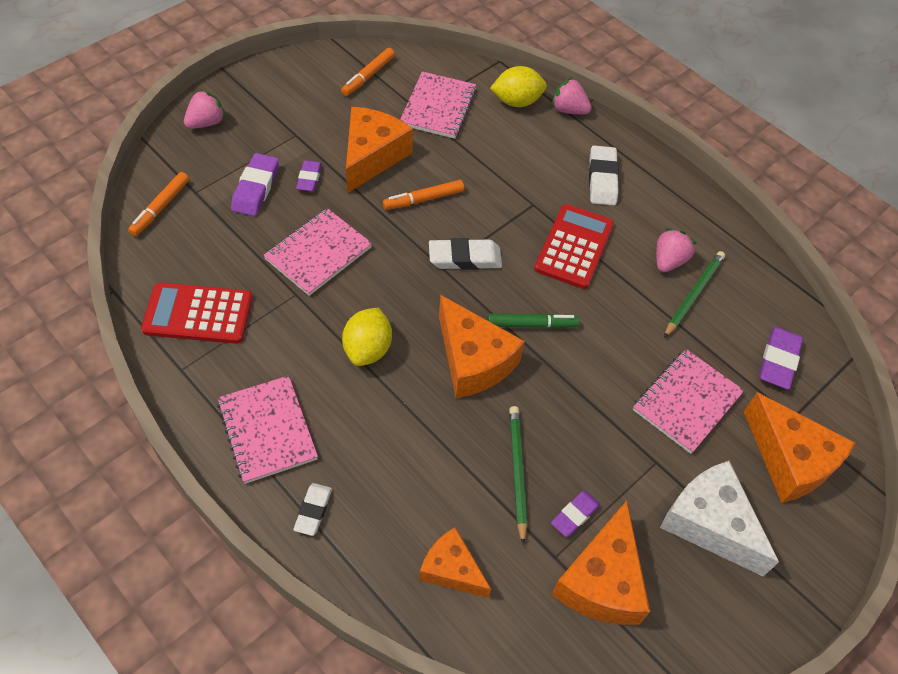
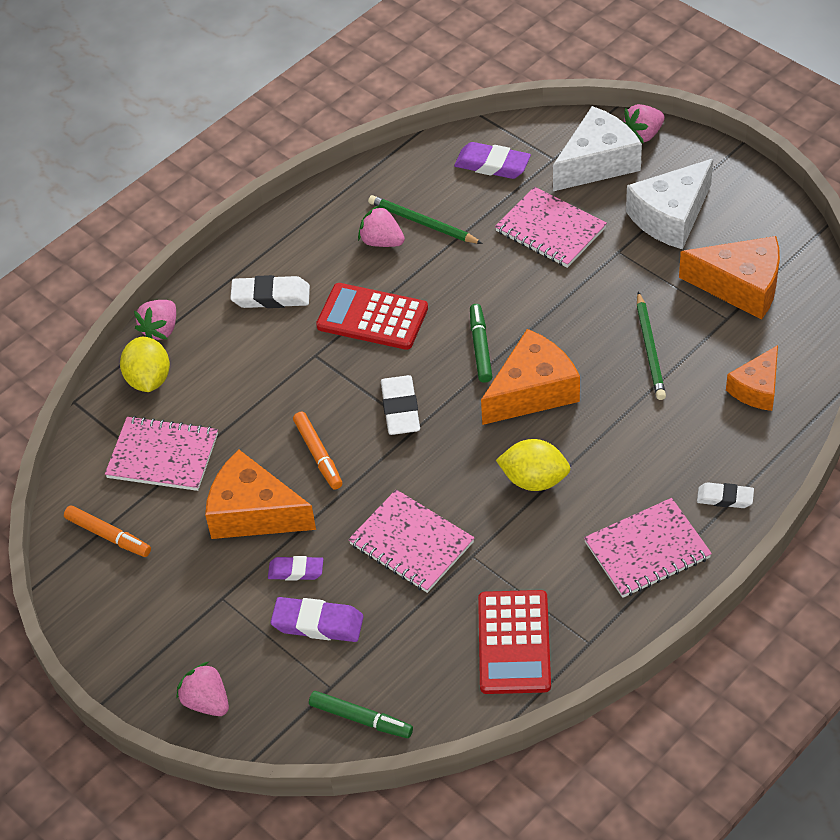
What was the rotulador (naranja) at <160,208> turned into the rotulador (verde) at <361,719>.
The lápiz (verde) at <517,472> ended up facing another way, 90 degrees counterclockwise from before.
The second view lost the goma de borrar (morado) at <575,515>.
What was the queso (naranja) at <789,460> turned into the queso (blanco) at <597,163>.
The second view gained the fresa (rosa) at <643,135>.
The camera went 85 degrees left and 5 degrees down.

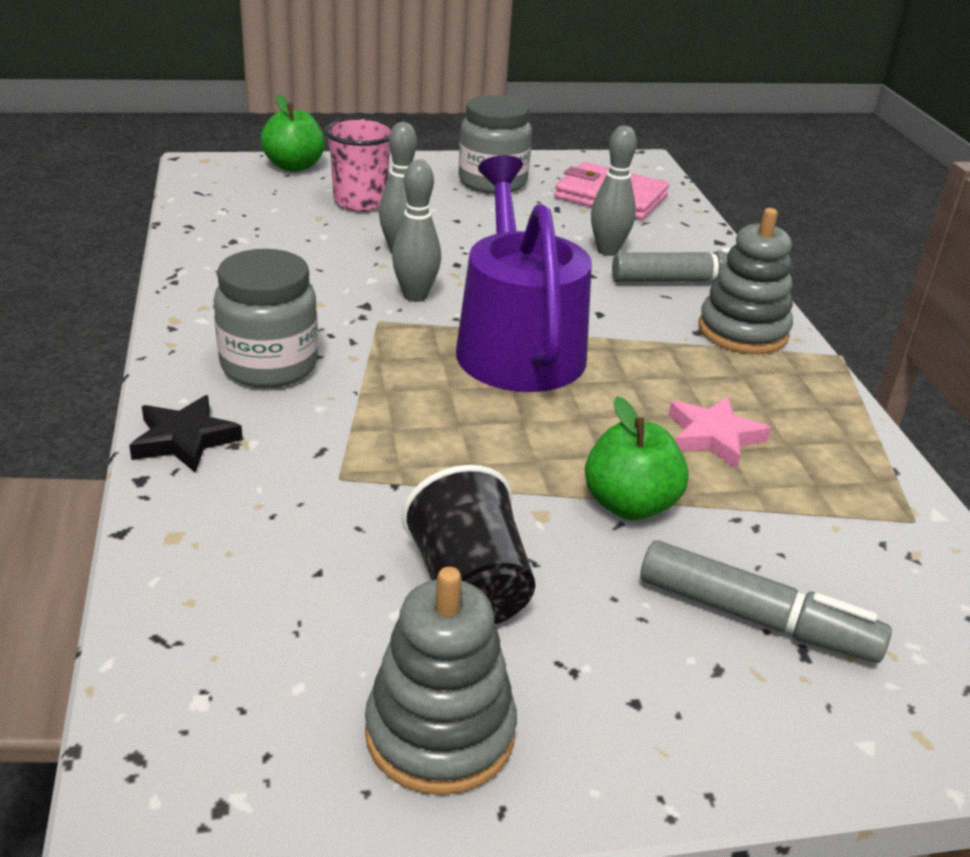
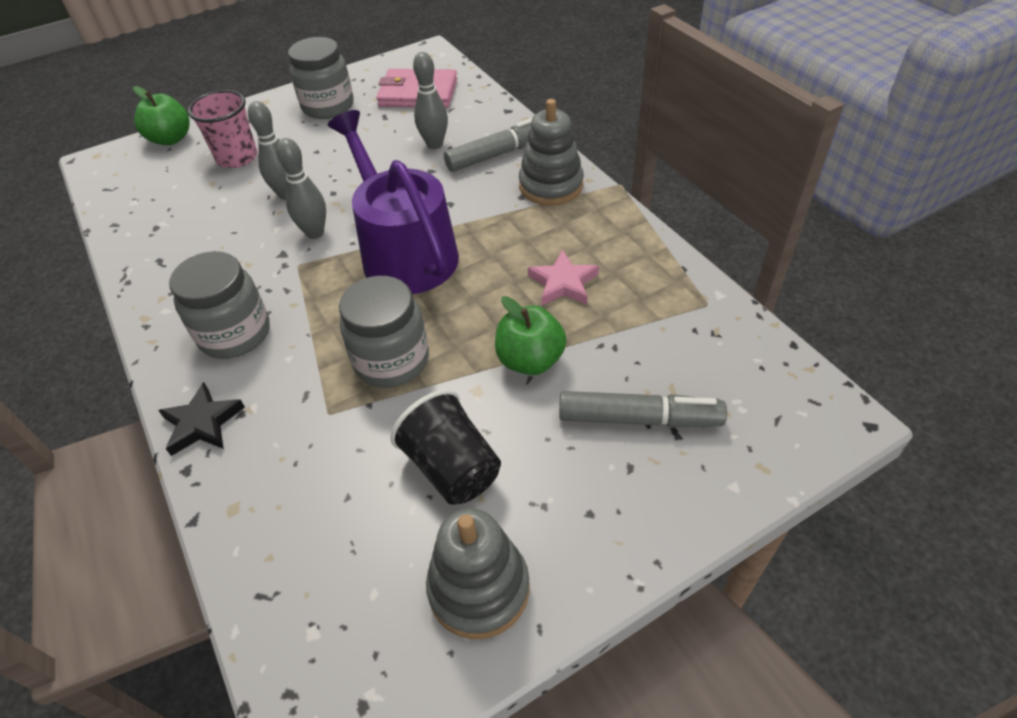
The second view gained the tarro (gris) at <391,361>.
The camera went 15 degrees left and 15 degrees up.

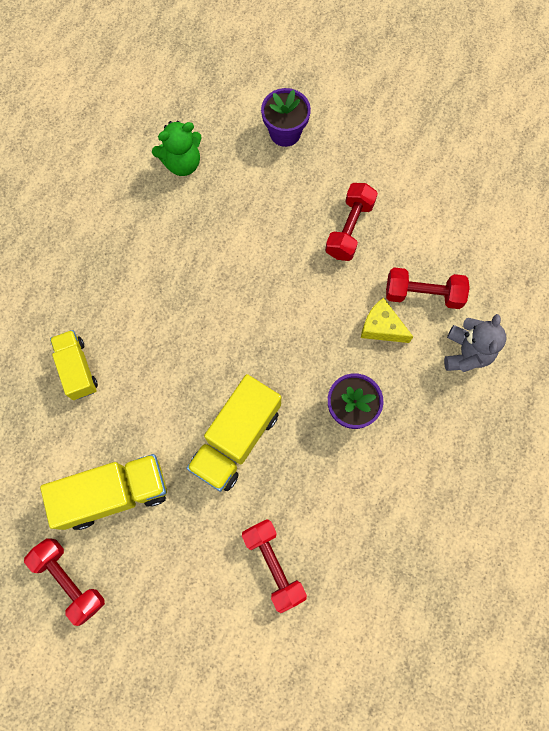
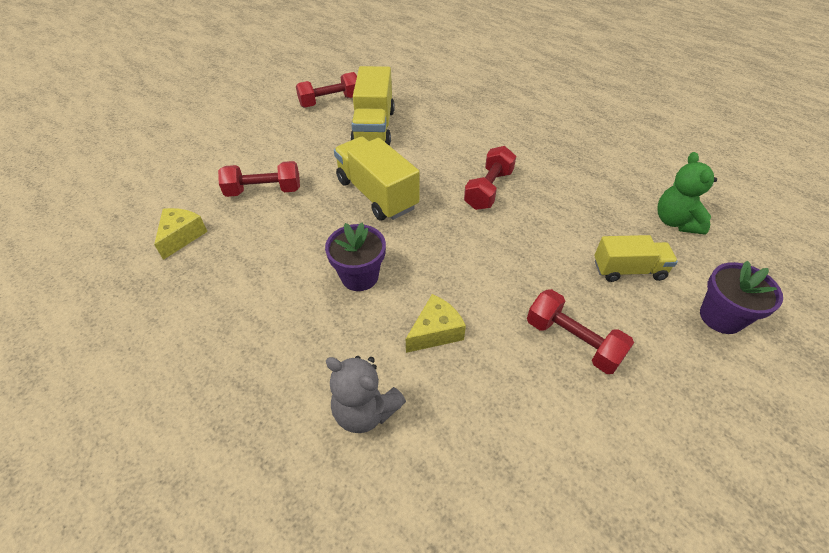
The camión (amarillo) ended up elsewhere, having gone from <77,369> to <628,270>.
The mancuerna (rojo) ended up elsewhere, having gone from <423,294> to <488,189>.
The second view gained the queso (amarillo) at <181,236>.
The camera went 110 degrees right and 25 degrees down.

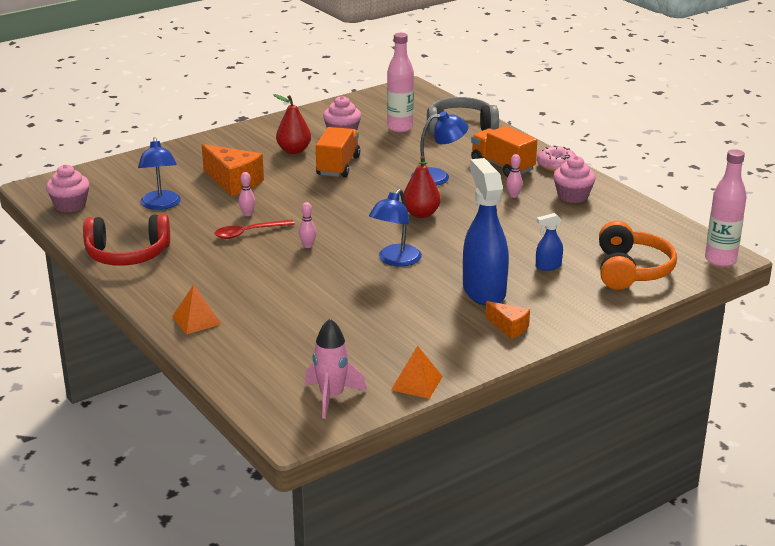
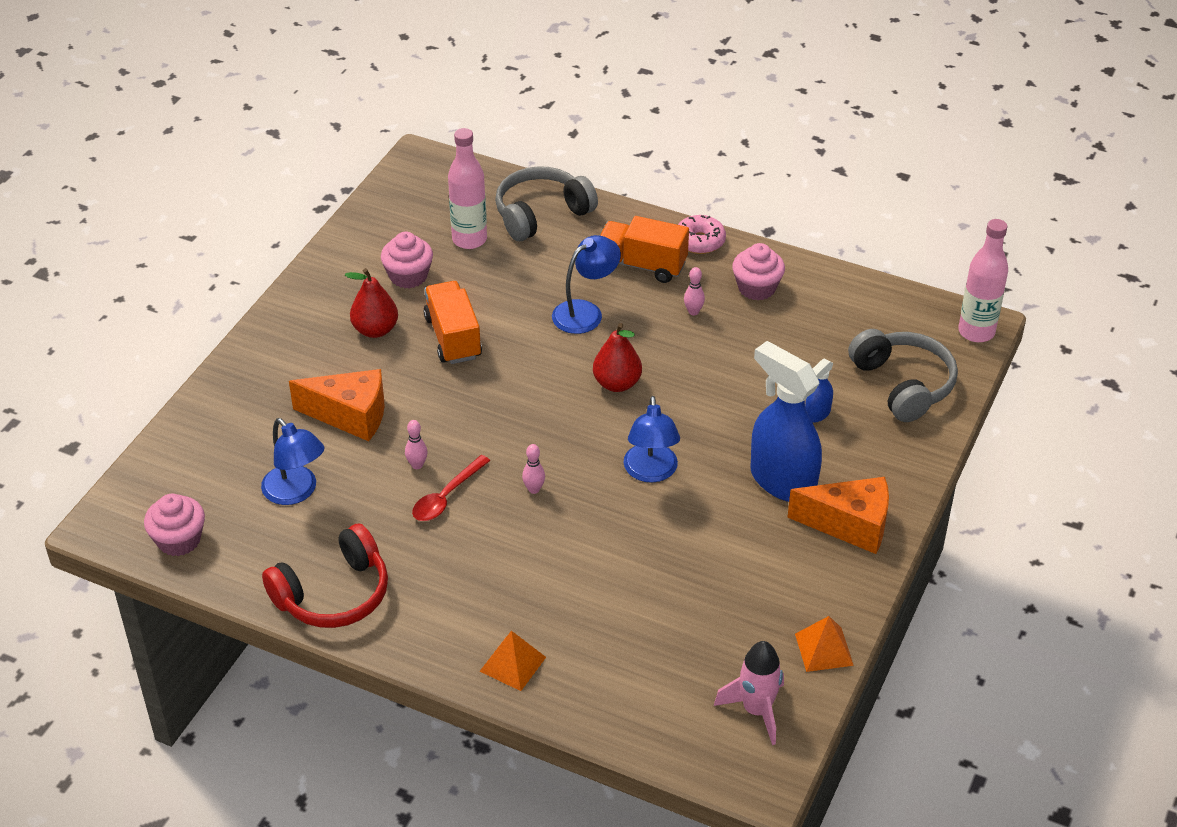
The size of the queso (naranja) at <509,327> changed by a factor of 1.79.
What was the auriculares (naranja) at <631,270> turned into the auriculares (gris) at <903,384>.
The camera went 30 degrees left and 15 degrees up.

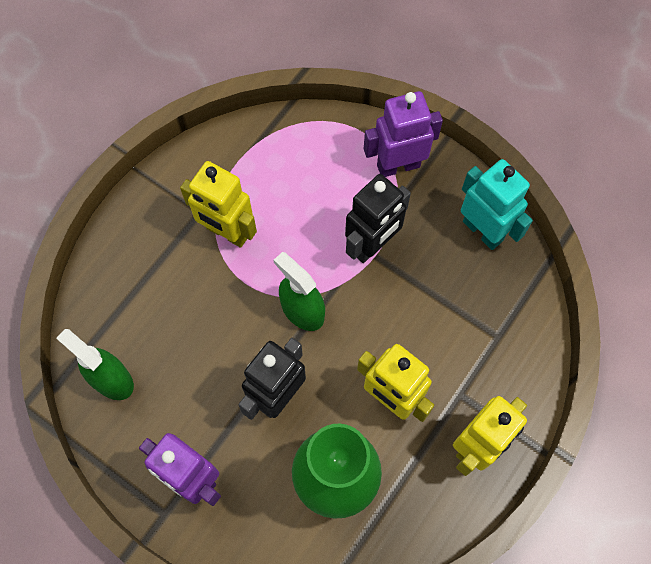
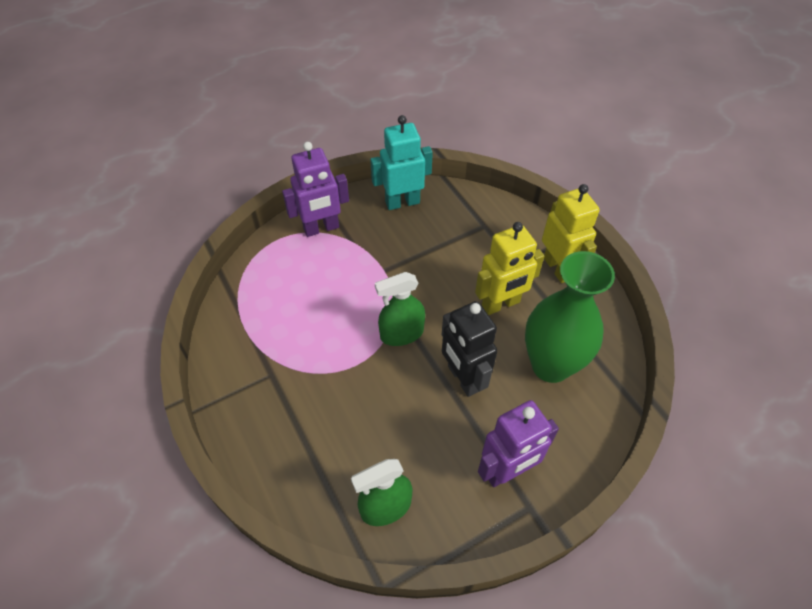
The second view lost the robot (amarillo) at <227,232>.
The second view lost the robot (negro) at <372,245>.
The robot (morado) at <398,165> ended up facing another way, 120 degrees counterclockwise from before.
The camera went 65 degrees left and 15 degrees down.

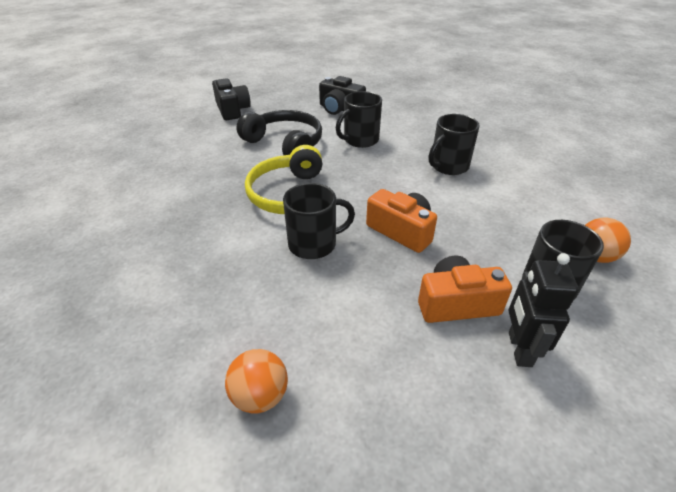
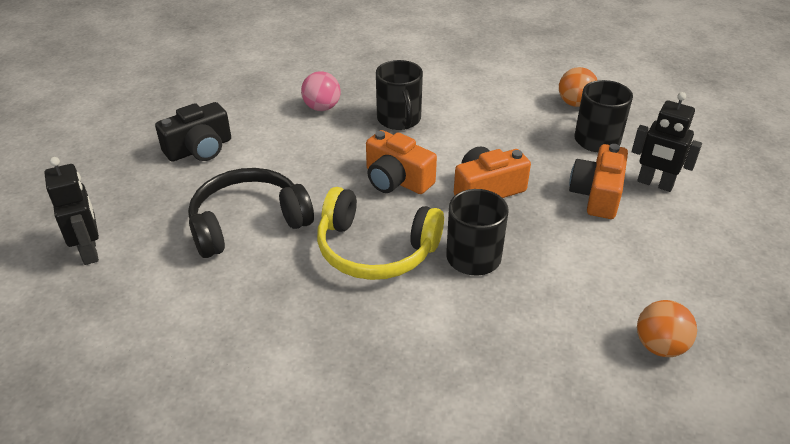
Where the cámara (negro) stood at <232,110>, the robot (negro) came to stand at <90,251>.
The second view lost the taza (negro) at <360,140>.
The second view gained the pelota (rosa) at <322,107>.
The second view gained the cámara (naranja) at <396,180>.
The camera went 65 degrees left and 0 degrees up.

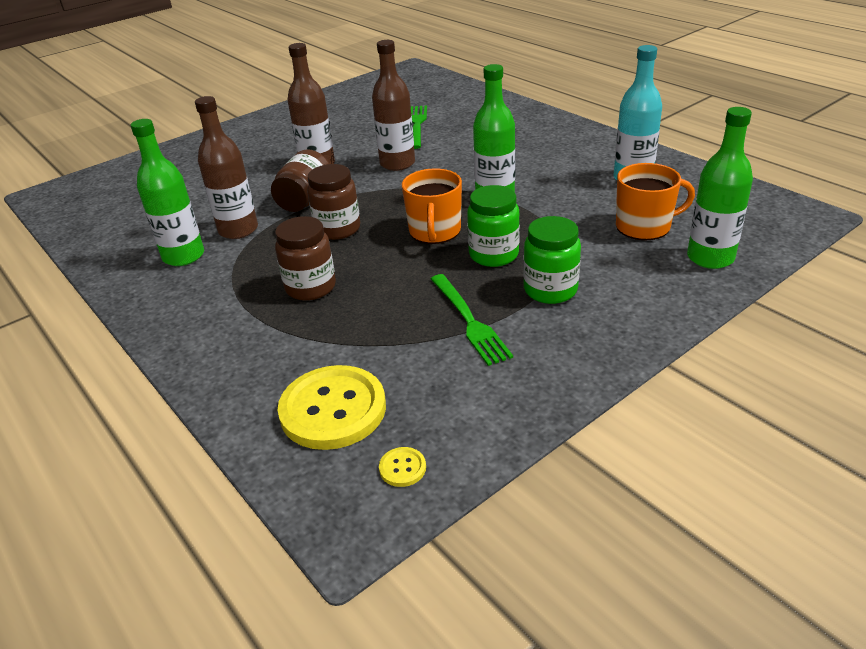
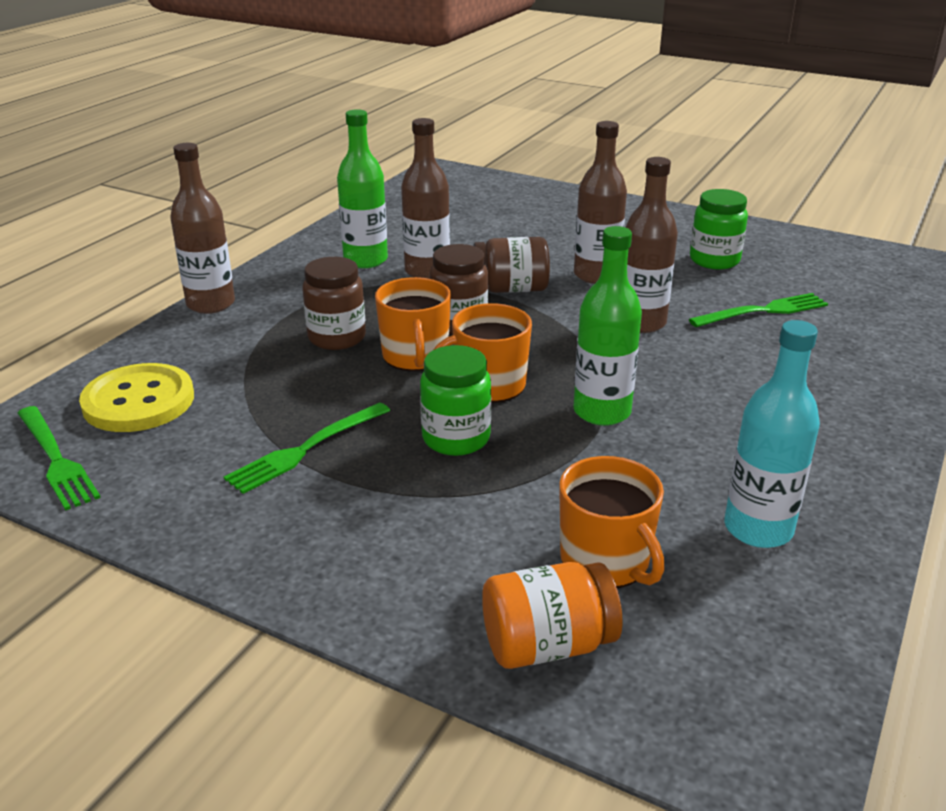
Where the botón (amarillo) stood at <402,468>, the tenedor (verde) came to stand at <56,460>.
The tarro (verde) ended up elsewhere, having gone from <550,290> to <714,260>.
Where the botella (verde) stood at <710,258>, the tarro (naranja) came to stand at <547,645>.
The second view gained the botella (marrón) at <211,304>.
The second view gained the taza (naranja) at <415,356>.
The camera went 65 degrees right and 5 degrees down.

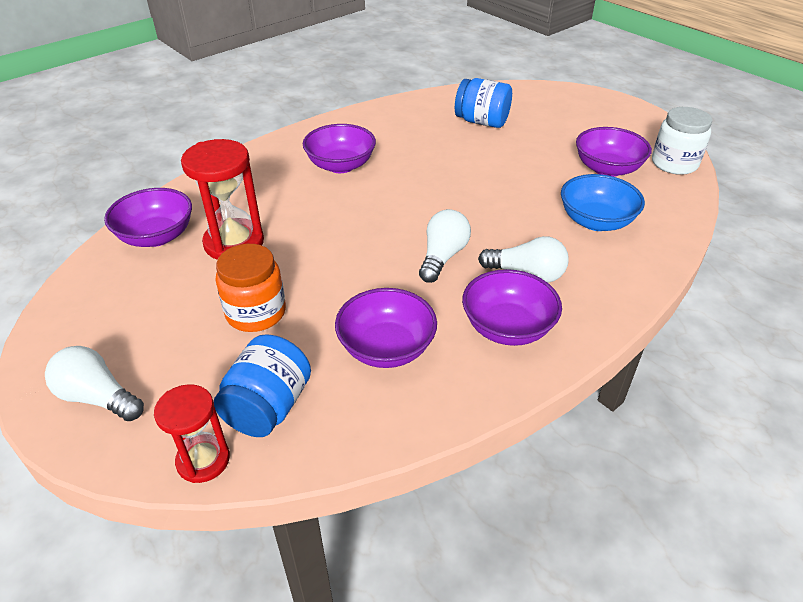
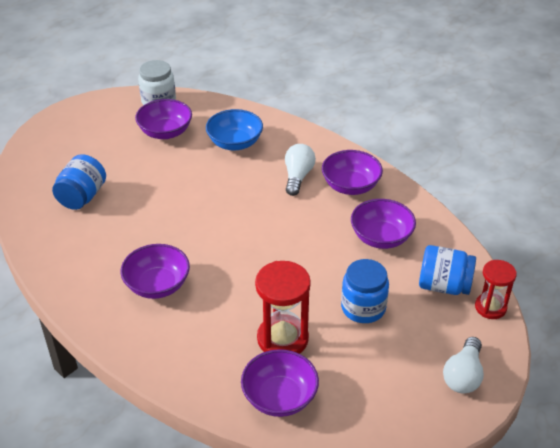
What was the tarro (naranja) at <256,313> turned into the tarro (azul) at <363,308>.
The second view lost the bombilla (blanco) at <442,257>.
The camera went 95 degrees left and 0 degrees up.

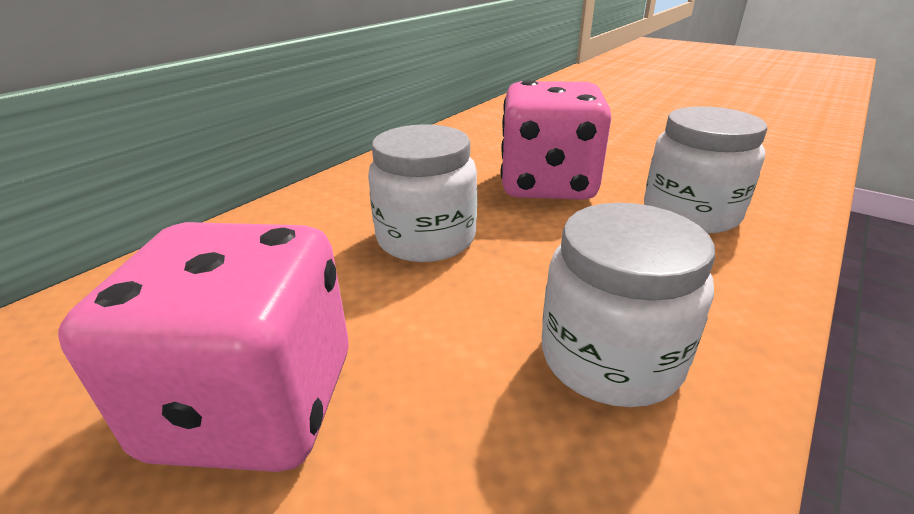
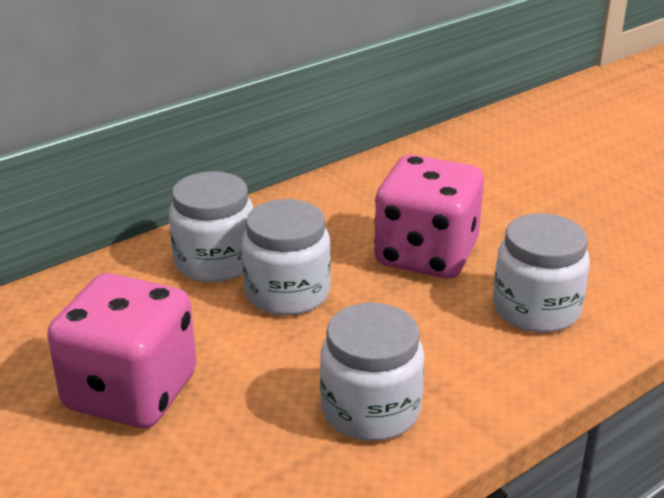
The second view gained the tarro (blanco) at <215,262>.
The camera went 15 degrees right and 0 degrees up.

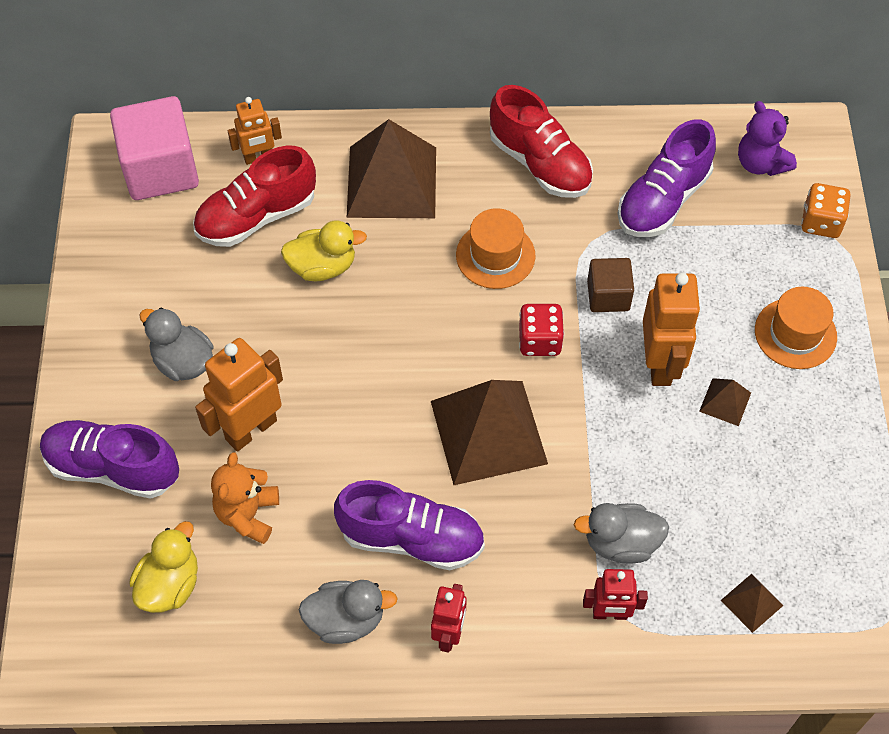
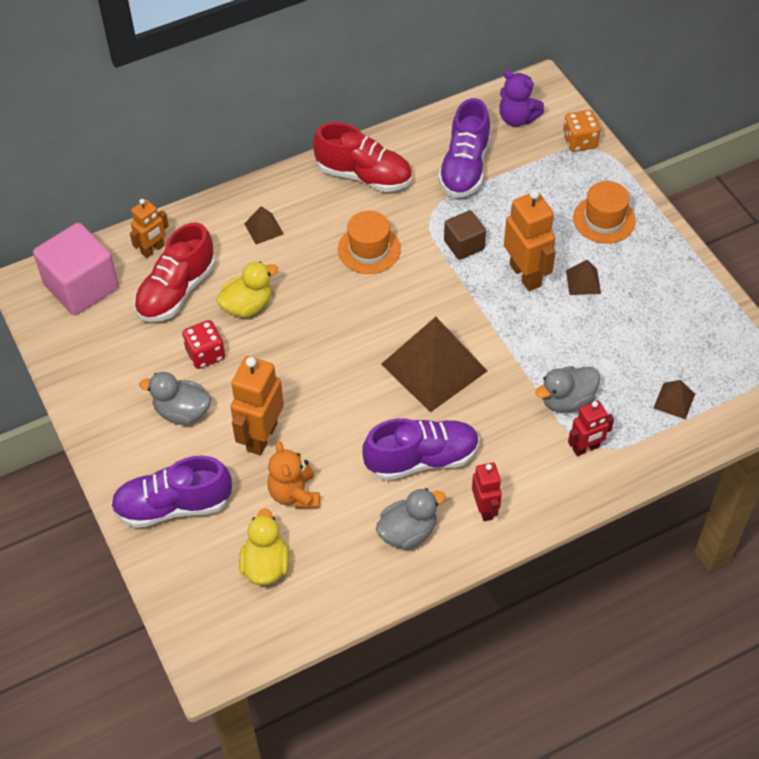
The size of the pirámide (marrón) at <392,181> changed by a factor of 0.43.
The dado (rojo) ended up elsewhere, having gone from <539,340> to <205,354>.
The camera went 25 degrees left and 5 degrees down.

